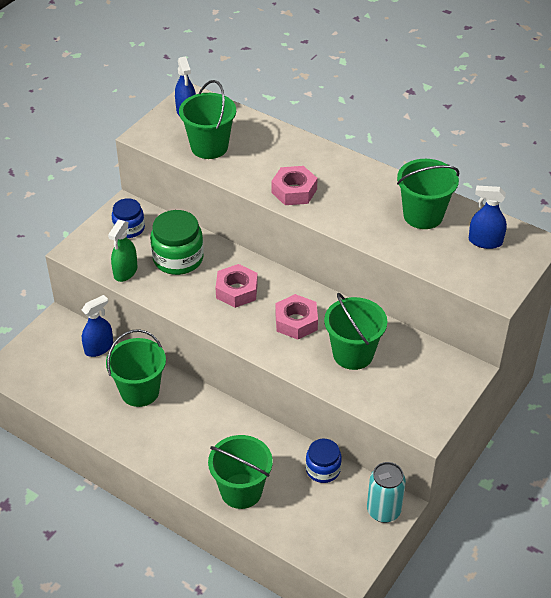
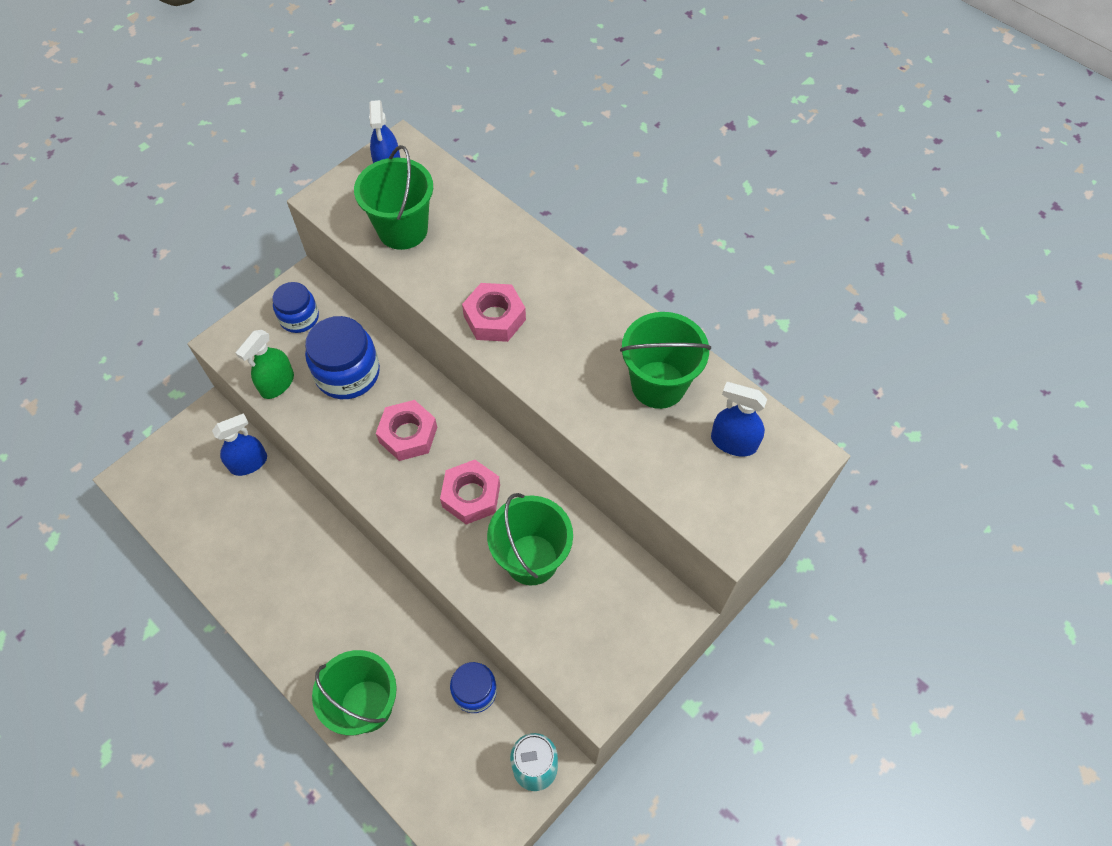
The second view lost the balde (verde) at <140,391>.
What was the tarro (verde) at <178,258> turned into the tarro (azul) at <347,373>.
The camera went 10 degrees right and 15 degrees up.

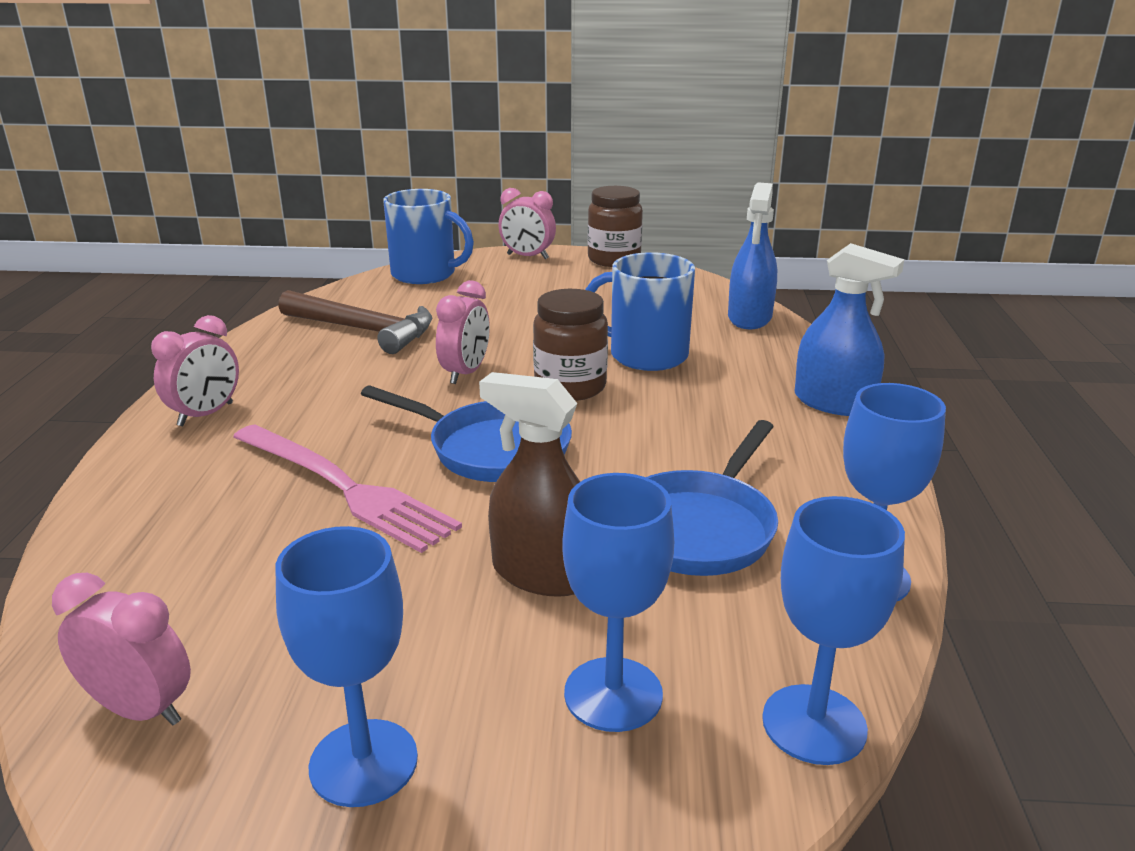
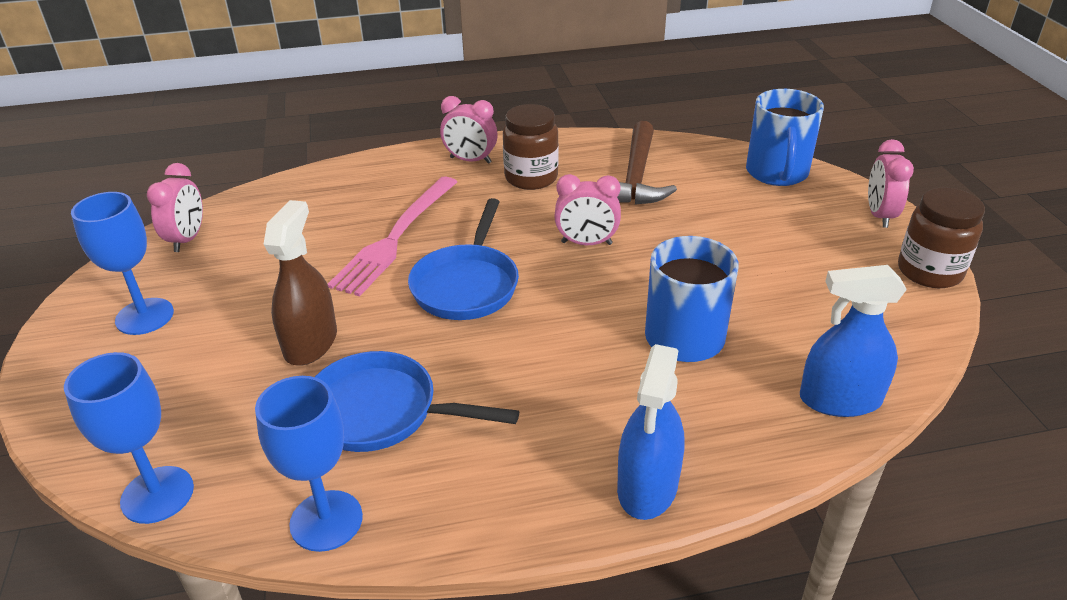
The tarro (marrón) ended up elsewhere, having gone from <570,387> to <531,178>.
The second view lost the copa (azul) at <613,694>.
The camera went 75 degrees right and 10 degrees up.

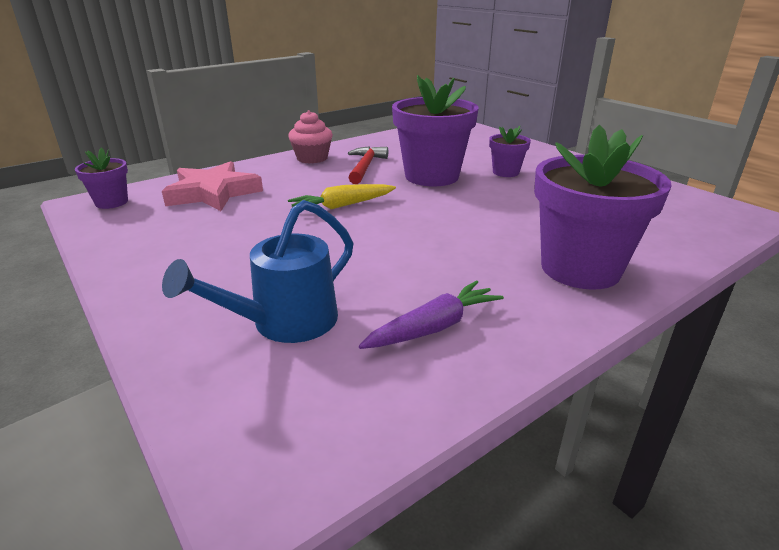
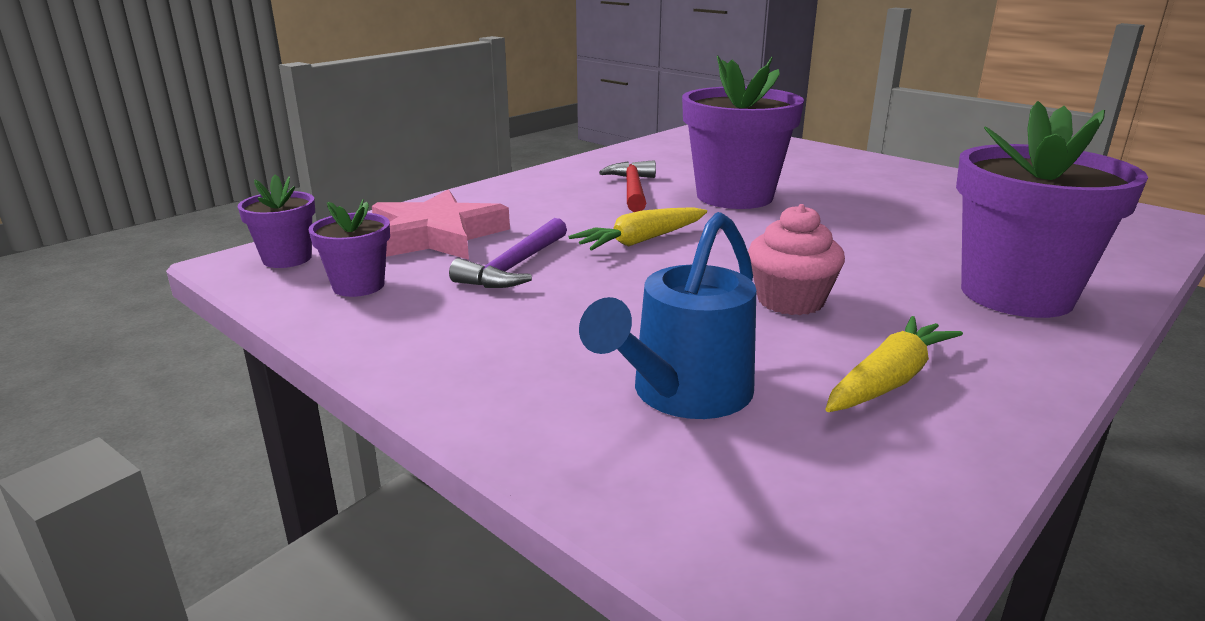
The magdalena (rosa) ended up elsewhere, having gone from <312,158> to <790,301>.
What was the zanahoria (morado) at <434,327> turned into the zanahoria (amarillo) at <889,380>.
The maceta (morado) ended up elsewhere, having gone from <505,172> to <358,286>.
The second view gained the martillo (morado) at <515,267>.
The camera went 10 degrees left and 5 degrees down.

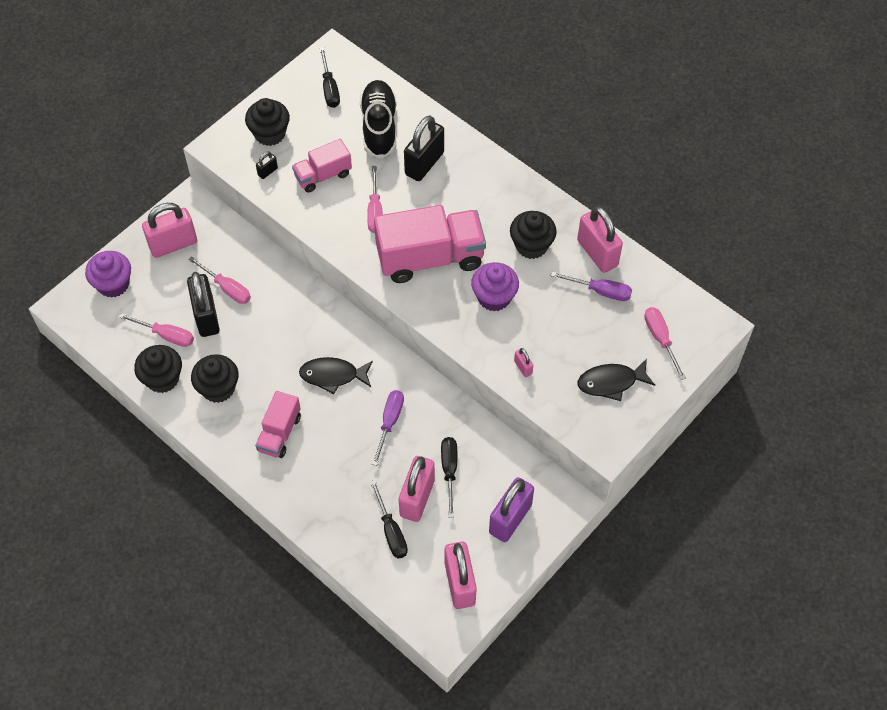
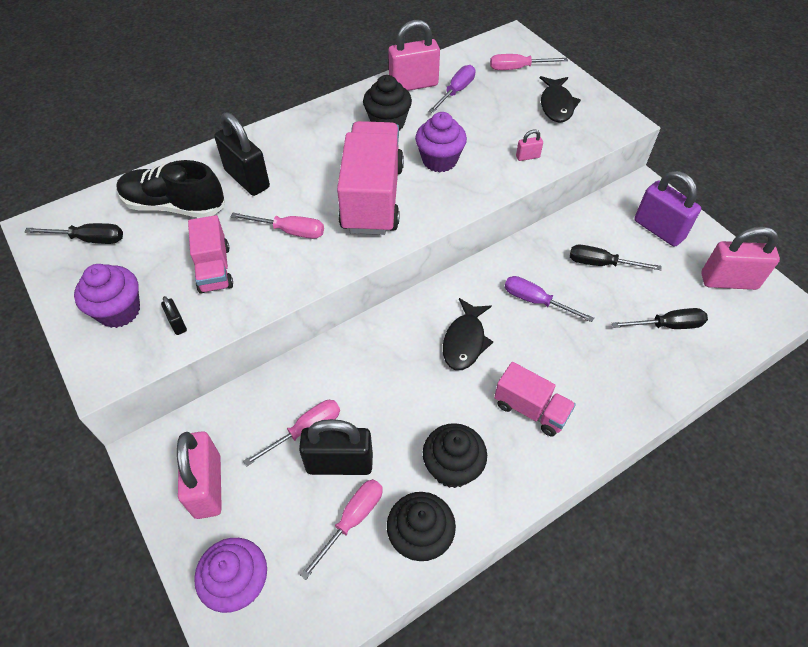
What was the magdalena (negro) at <270,134> turned into the magdalena (morado) at <119,311>.
The second view lost the candado (rosa) at <417,498>.
The camera went 75 degrees left and 5 degrees down.

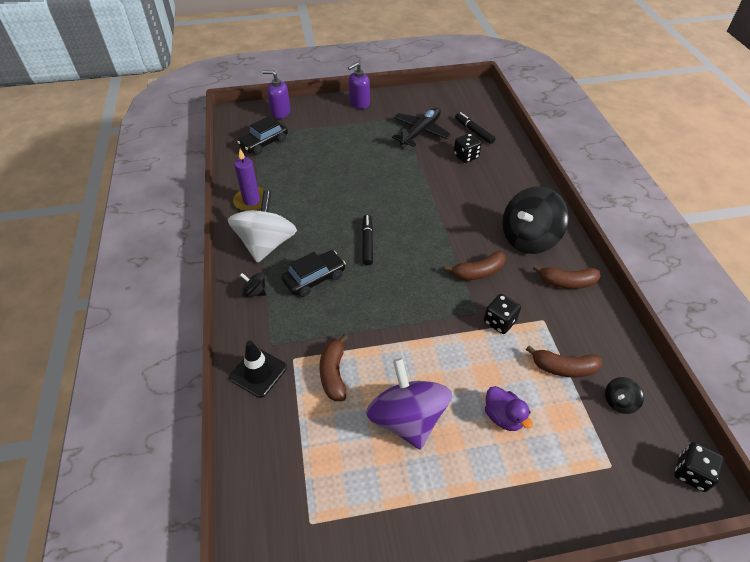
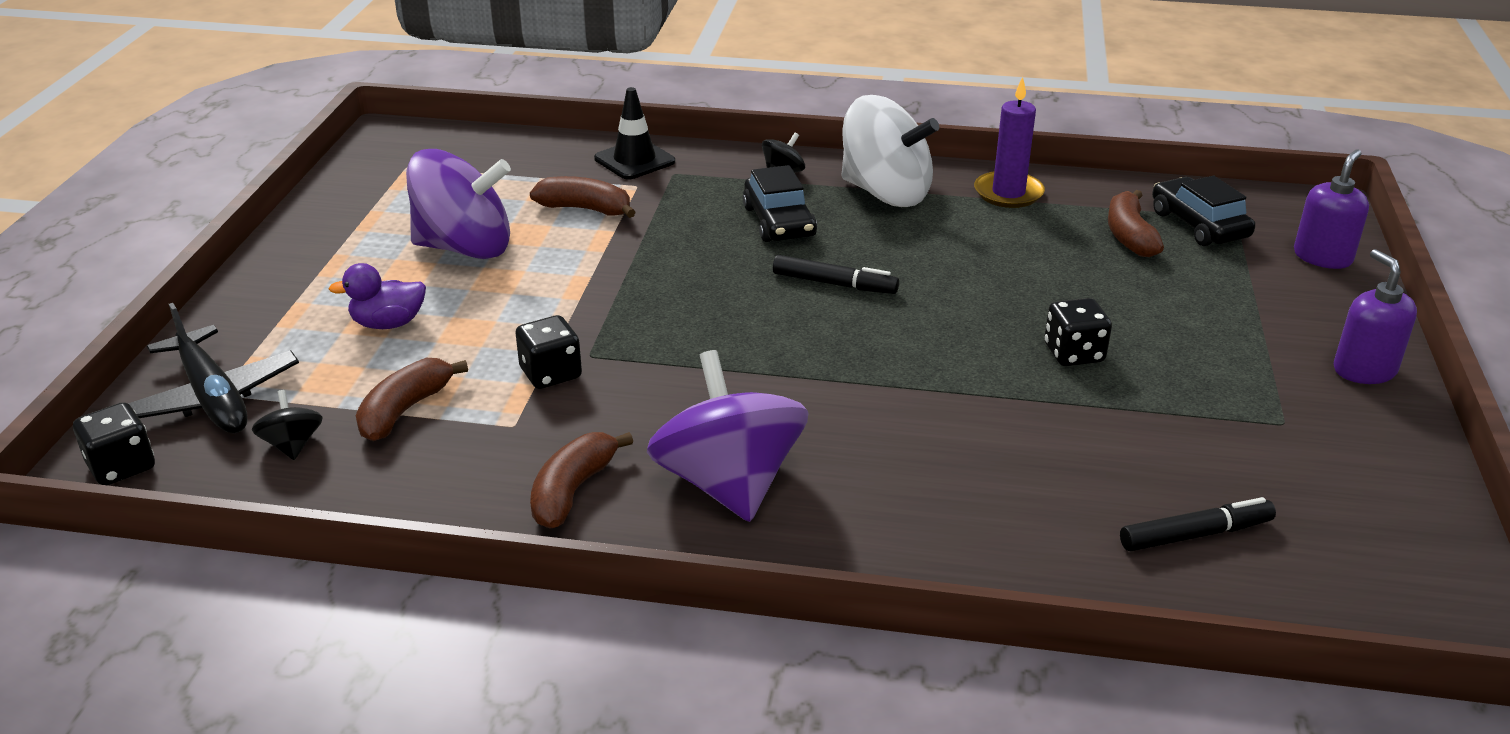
The avión (negro) ended up elsewhere, having gone from <420,132> to <213,397>.
The plátano (marrón) ended up elsewhere, having gone from <478,272> to <1129,236>.
The dado (negro) ended up elsewhere, having gone from <466,156> to <1073,354>.
What was the peonza (negro) at <528,238> turned into the peonza (morado) at <728,484>.
The camera went 110 degrees right and 15 degrees down.

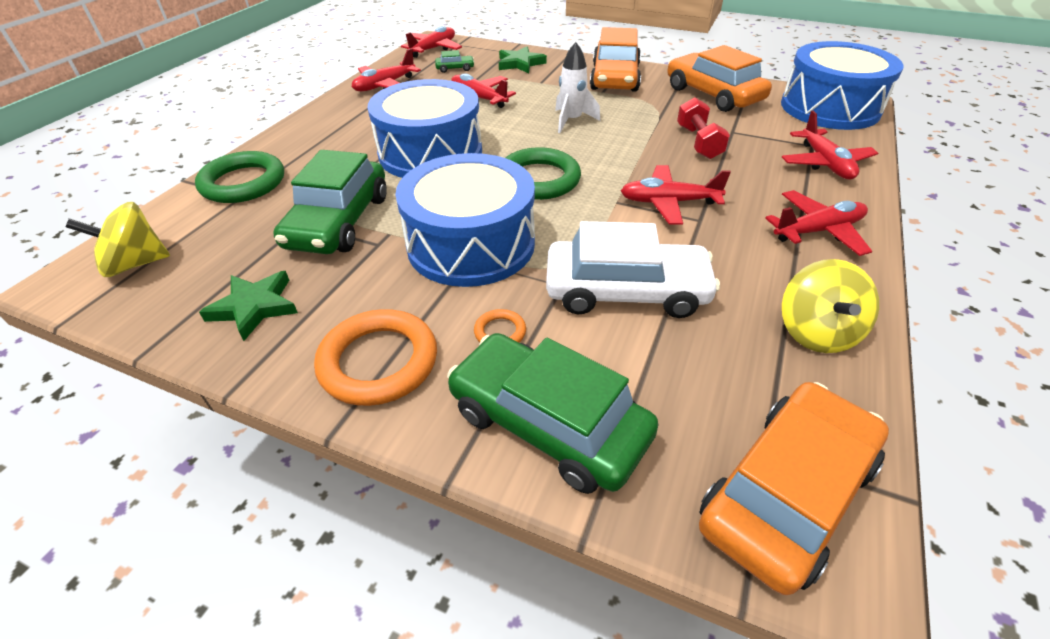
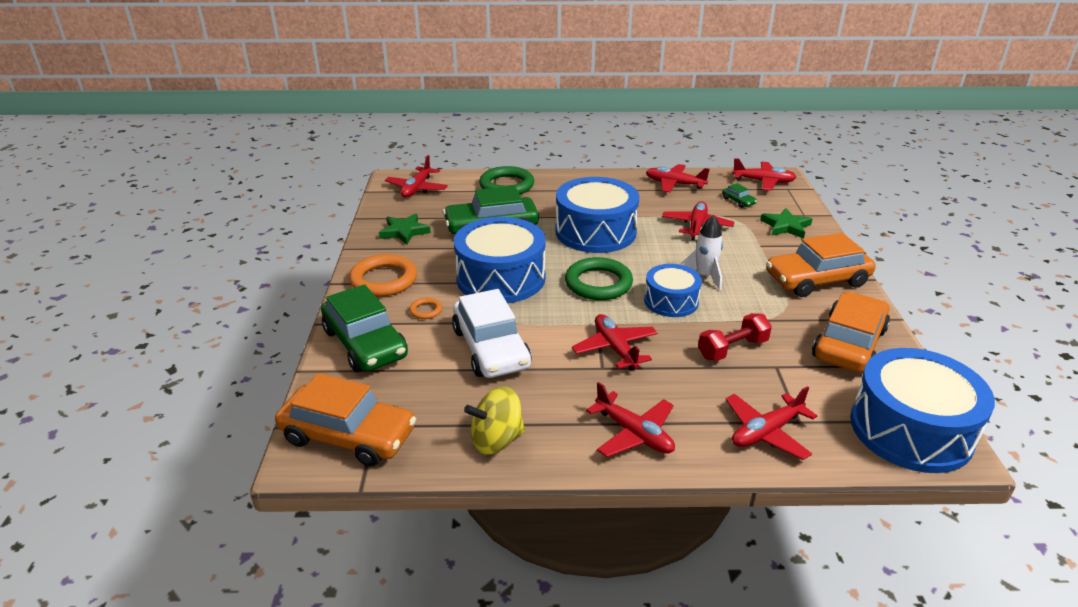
Where the peonza (amarillo) stood at <135,264>, the avión (rojo) came to stand at <417,188>.
The coche (verde) at <548,423> ended up facing another way, 135 degrees clockwise from before.
The second view gained the tambor (azul) at <671,301>.
The camera went 65 degrees right and 10 degrees down.

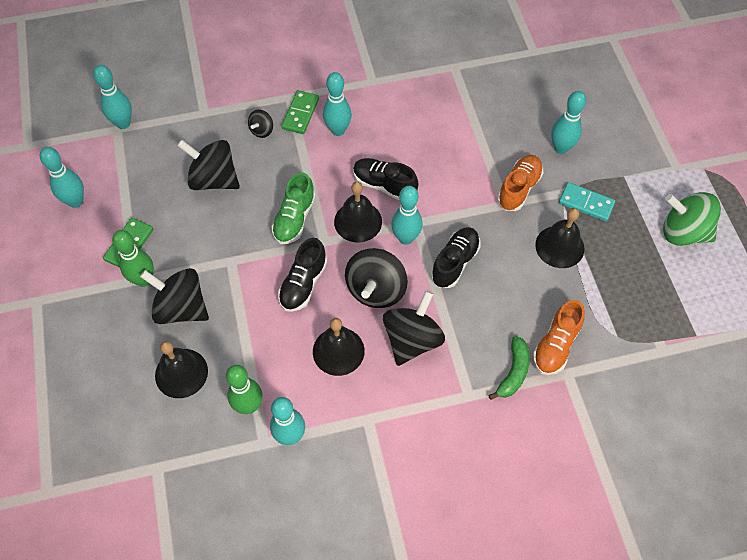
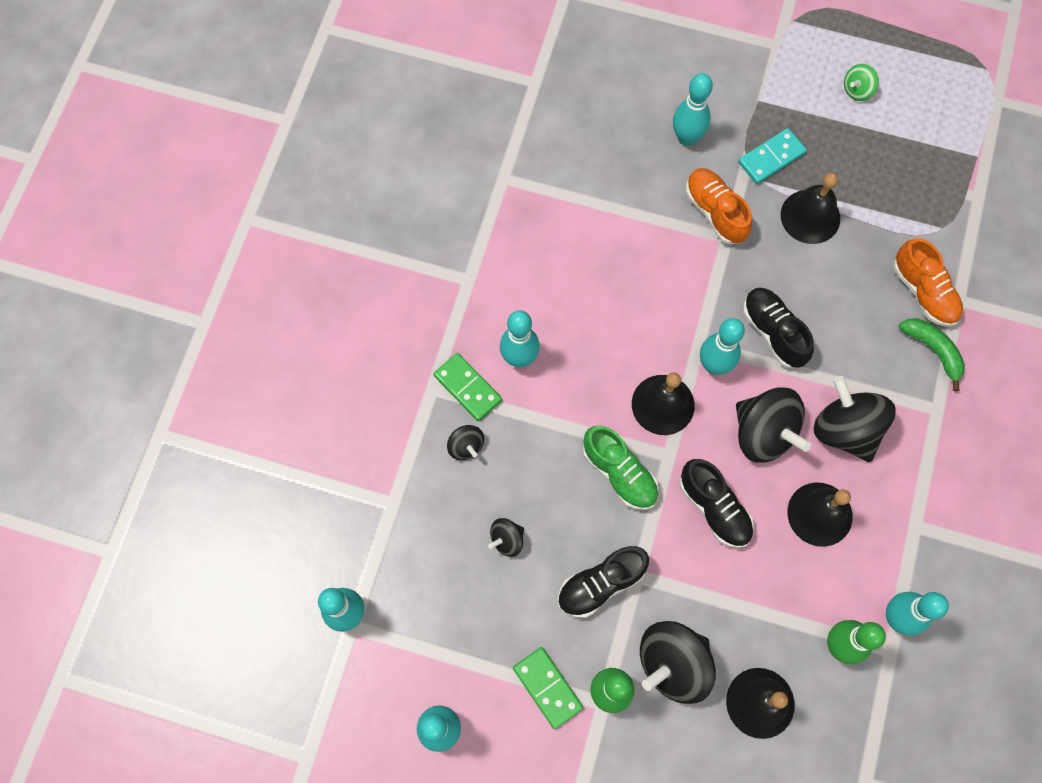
The size of the peonza (negro) at <213,179> changed by a factor of 0.49.
The zapato (negro) ended up elsewhere, having gone from <384,185> to <600,584>.
The size of the peonza (verde) at <683,232> changed by a factor of 0.49.
The camera went 60 degrees left and 10 degrees up.

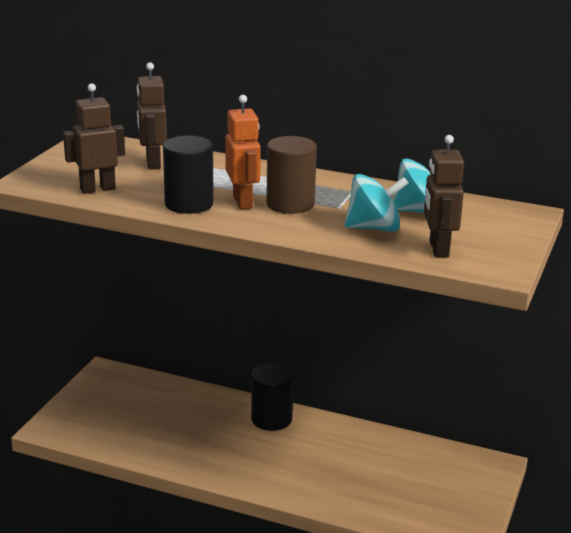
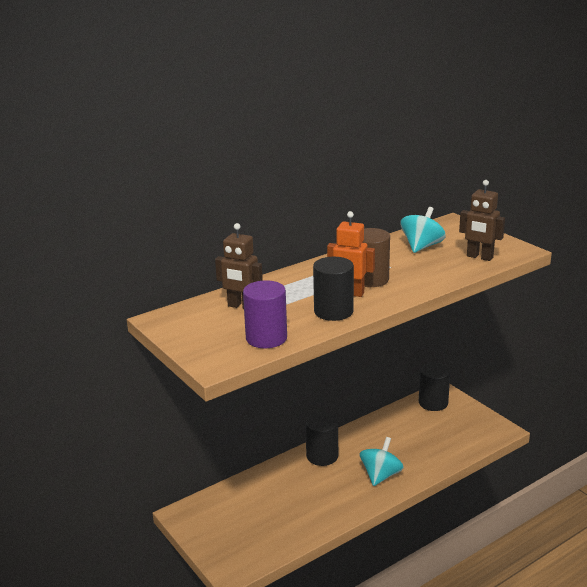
Where the robot (marrón) stood at <97,189>, the cilindro (morado) came to stand at <266,338>.
The peonza (turquesa) ended up elsewhere, having gone from <374,228> to <380,475>.
The second view gained the cilindro (negro) at <433,403>.
The camera went 55 degrees left and 0 degrees up.

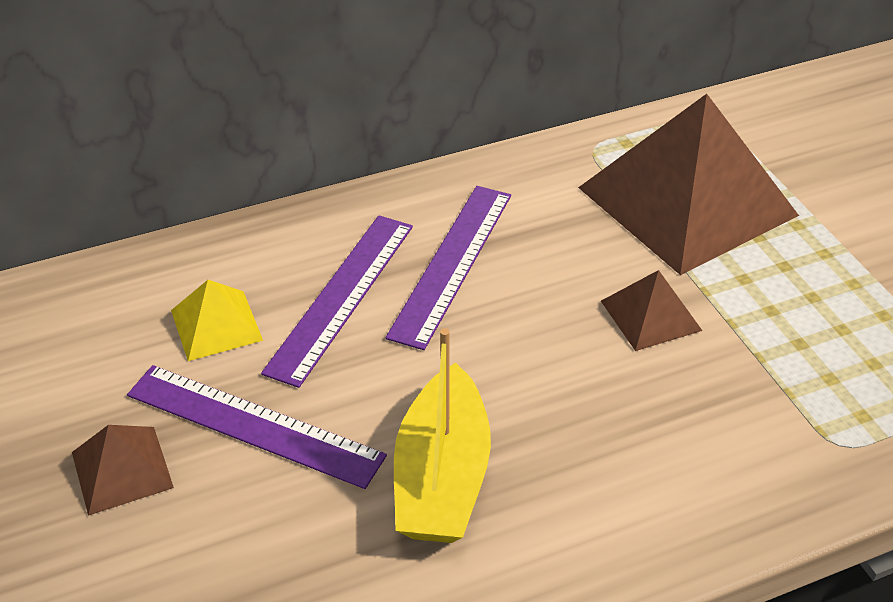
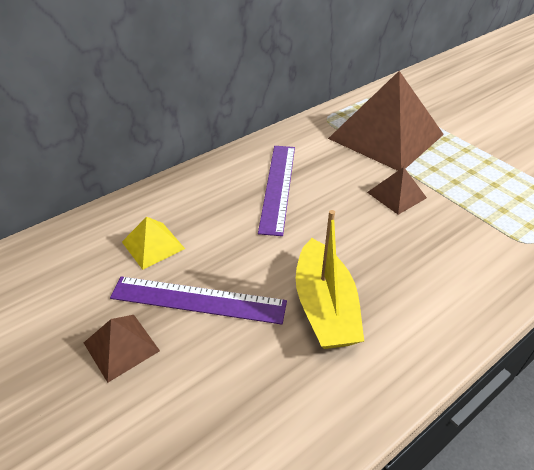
The second view lost the regla (morado) at <342,296>.
The camera went 15 degrees left and 0 degrees up.

